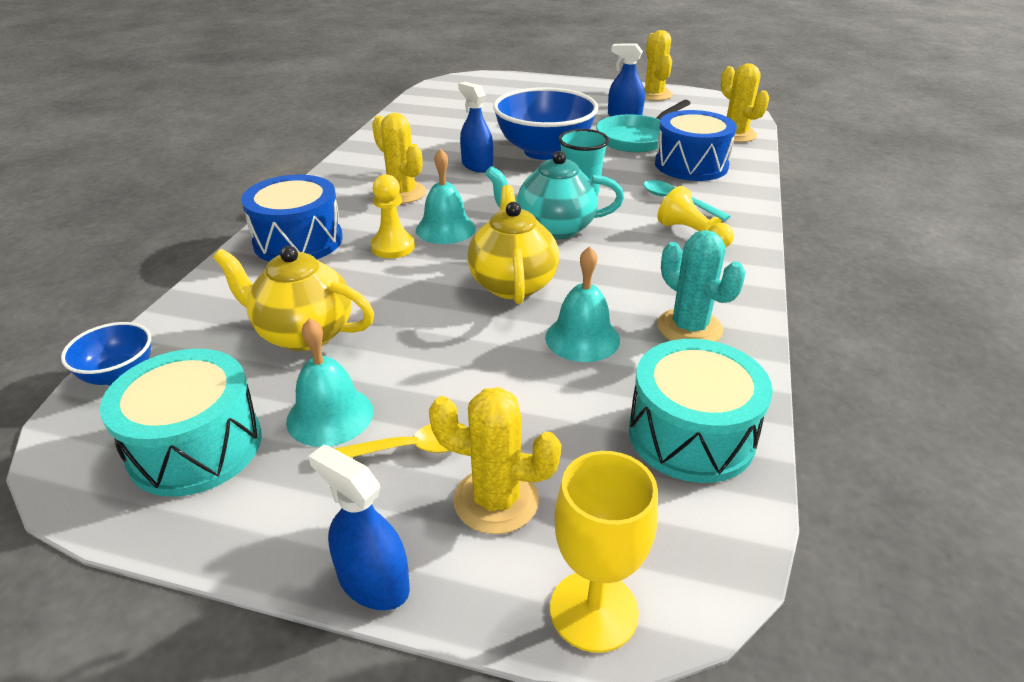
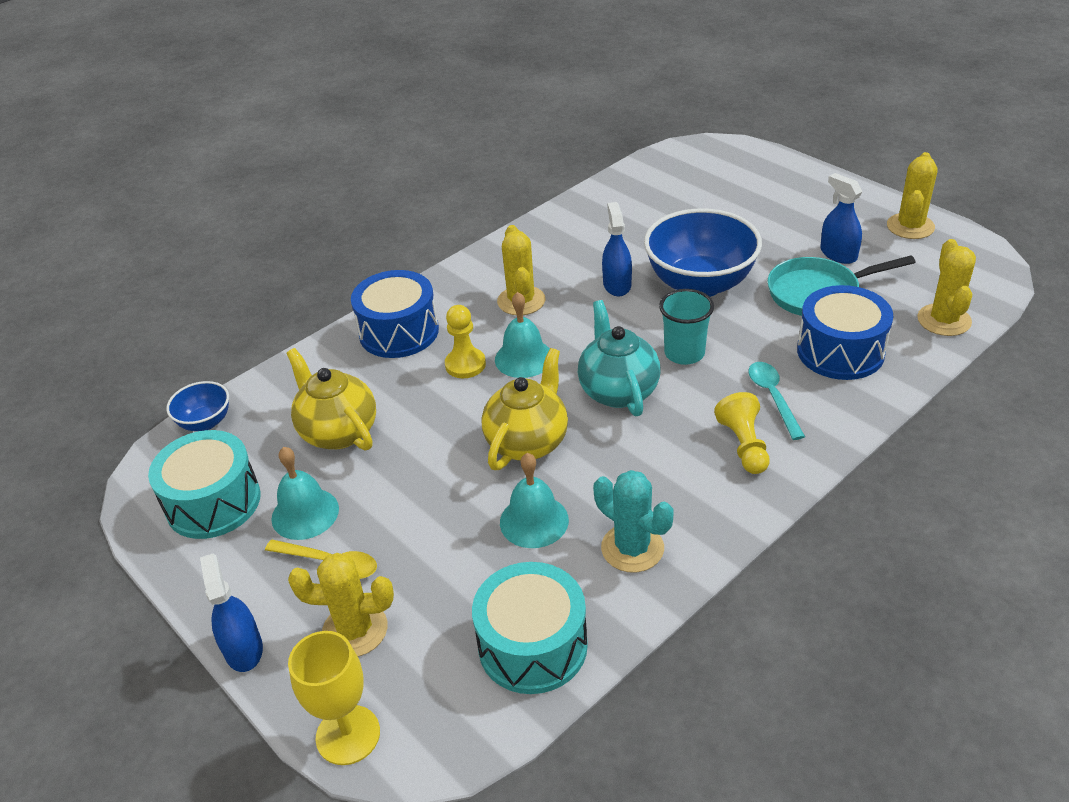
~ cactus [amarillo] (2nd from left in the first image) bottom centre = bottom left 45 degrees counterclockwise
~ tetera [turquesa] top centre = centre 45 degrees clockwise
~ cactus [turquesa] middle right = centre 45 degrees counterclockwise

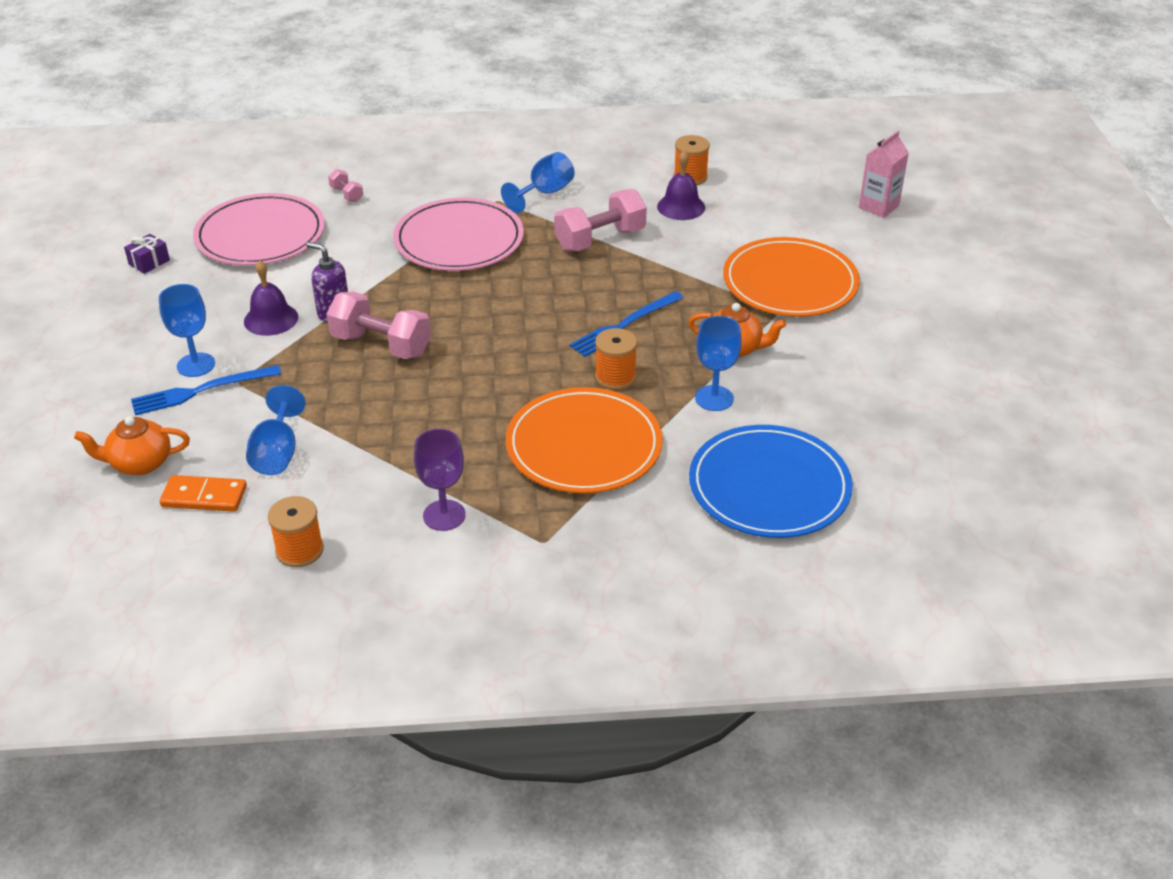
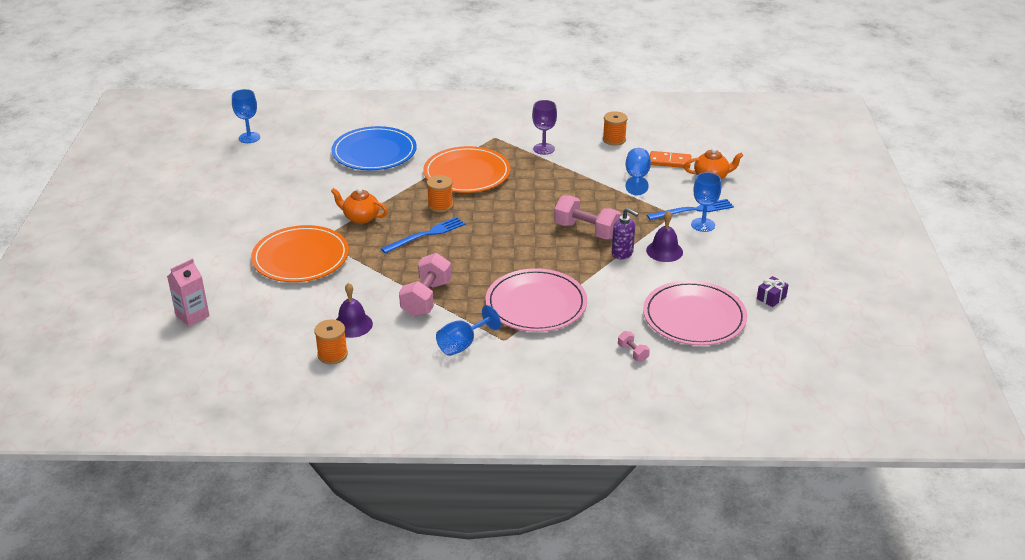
~ copa [azul] (4th from left in the first image) centre to copa [azul] (1st from left) top left
~ mancuerna [rosa] (3rd from left in the first image) top centre = centre 45 degrees counterclockwise

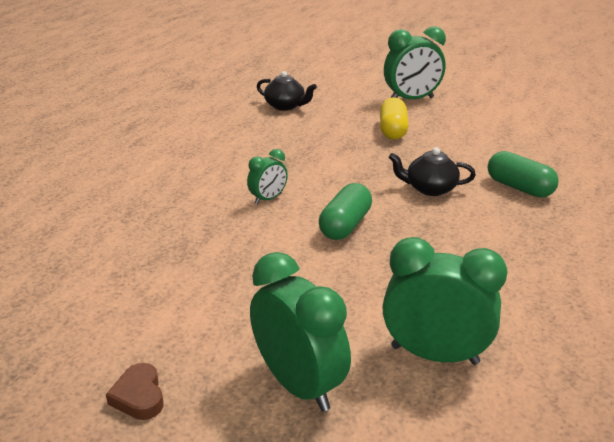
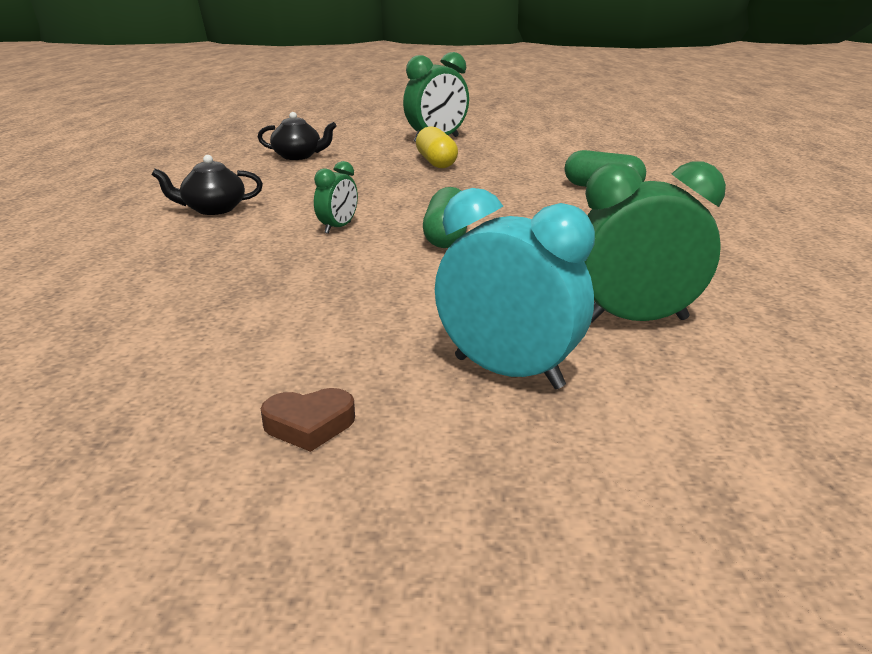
~ tetera [negro] (2nd from left in the first image) middle right to tetera [negro] (1st from left) top left
~ despertador [verde] (2nd from left) bottom centre to despertador [turquesa] centre
~ corazón [marrón] bottom left = centre 60 degrees counterclockwise

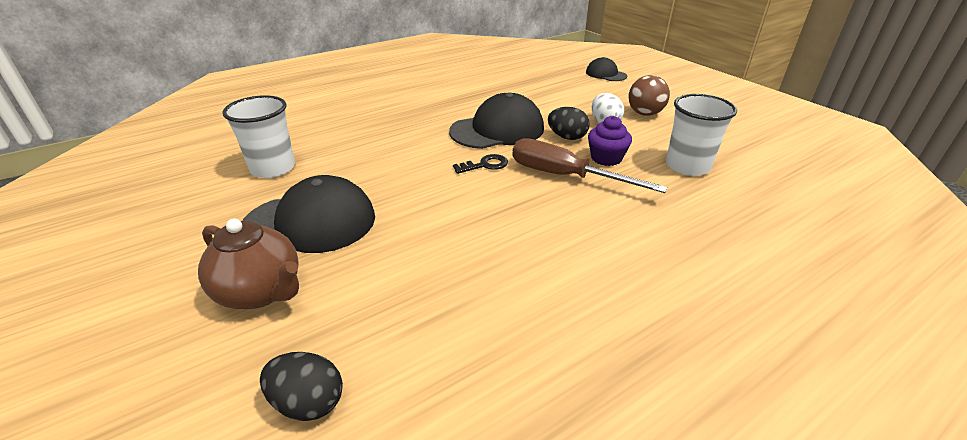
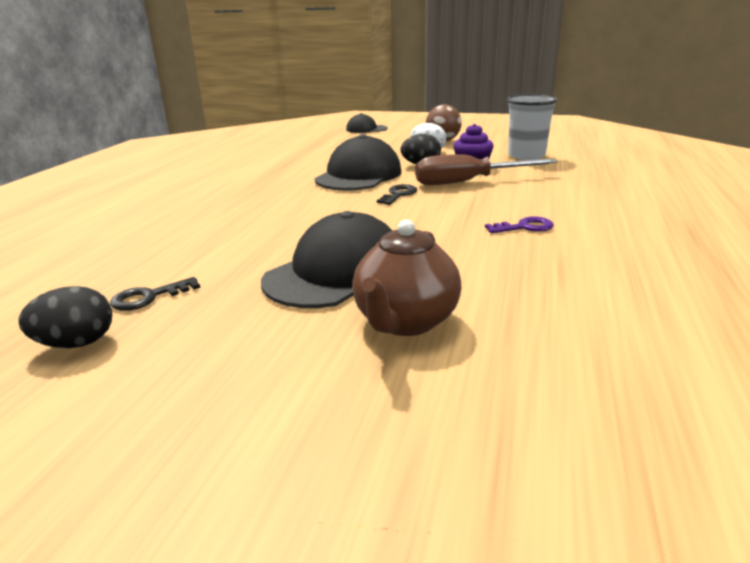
- vaso [blanco] (1st from left) top left
+ llave [negro] (1st from left) middle left
+ llave [morado] middle right
~ huevo [negro] (1st from left) bottom left to middle left
~ tetera [marrón] middle left = centre 120 degrees clockwise

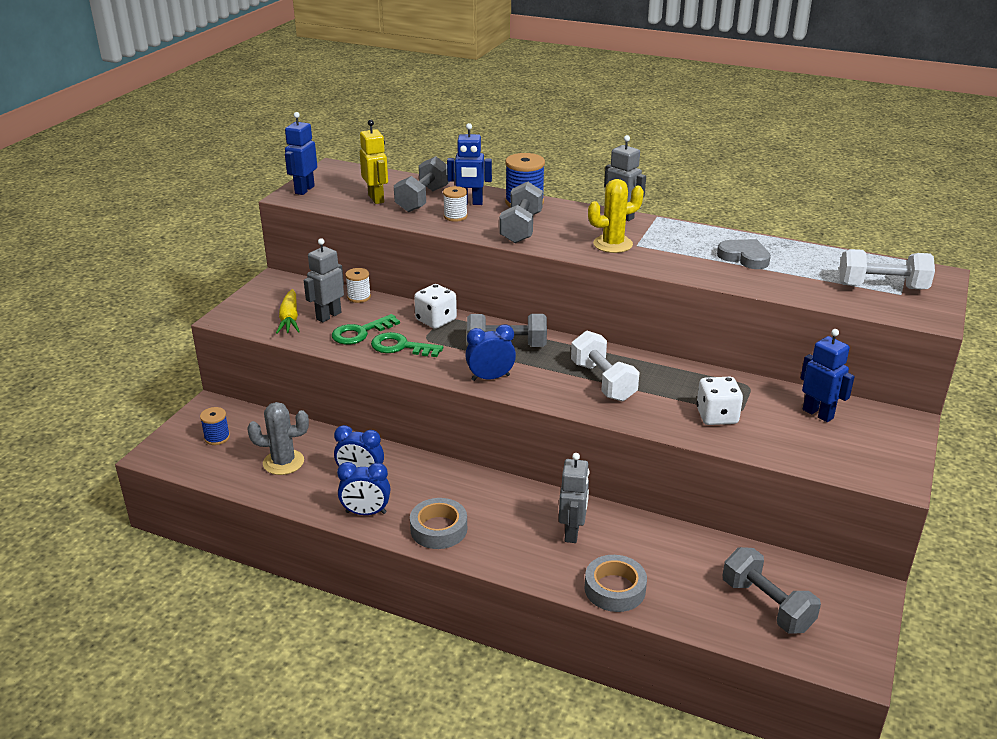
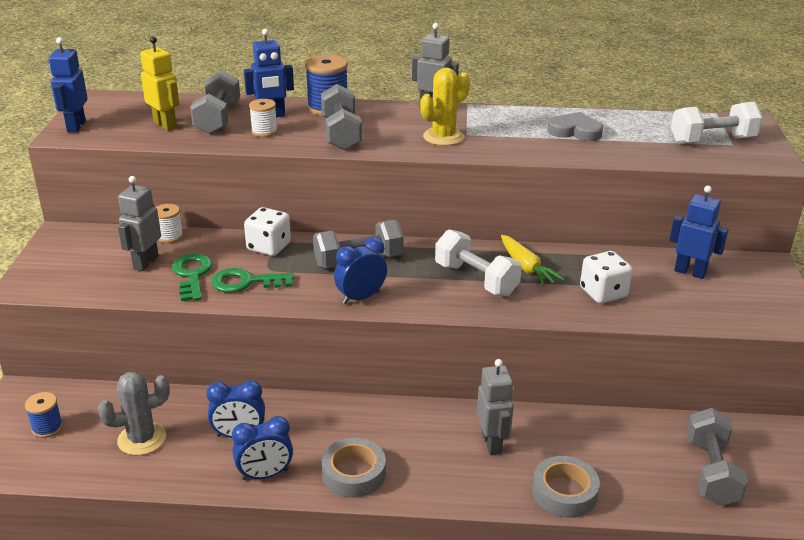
~ zanahoria [amarillo] middle left to centre
~ llave [verde] (1st from left) centre = middle left 135 degrees clockwise
~ mancuerna [gris] (4th from left) bottom right = bottom right 60 degrees clockwise

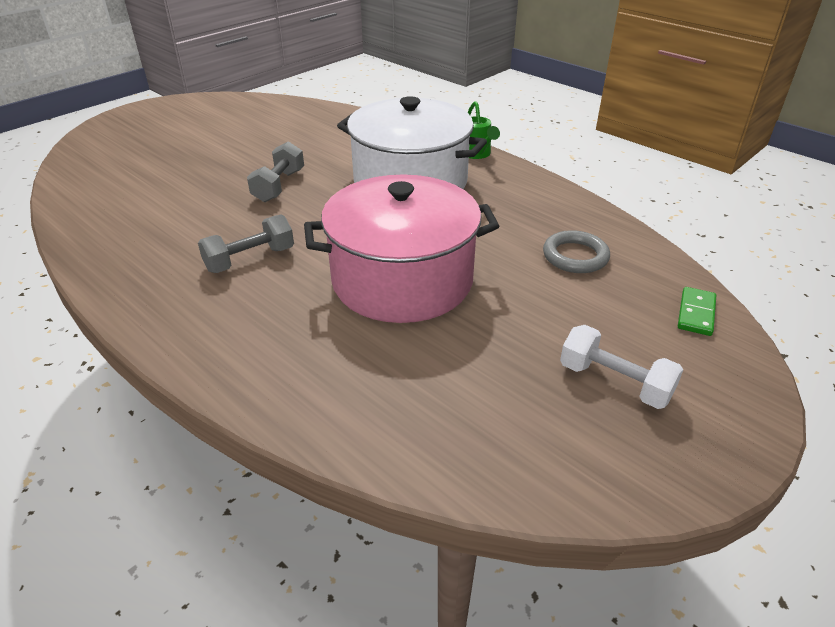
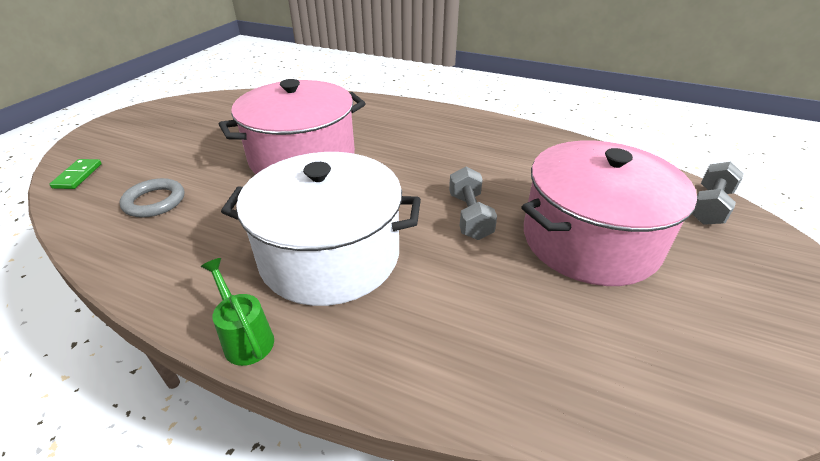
- mancuerna [blanco] middle right
+ olla [rosa] (2nd from left) middle right
~ mancuerna [gris] (1st from left in the first image) middle left to mancuerna [gris] (2nd from left) middle right

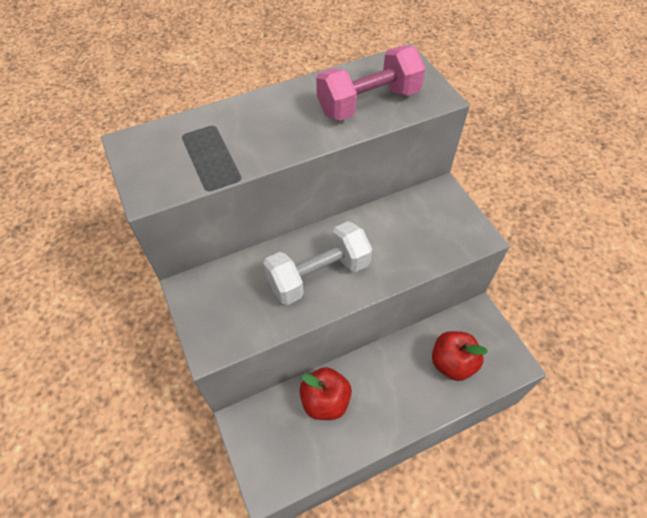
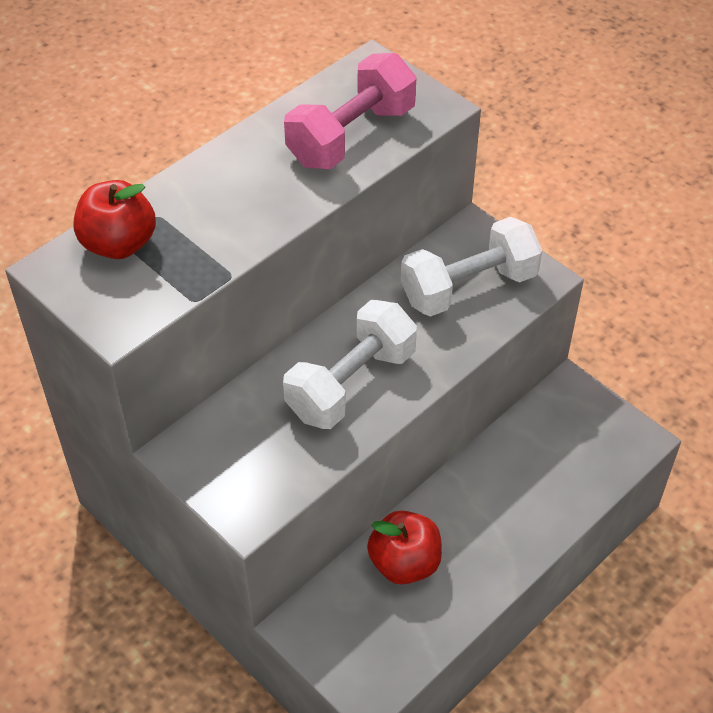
+ mancuerna [blanco] (2nd from left) centre
~ manzana [rojo] (2nd from left in the first image) bottom right to manzana [rojo] (1st from left) top left

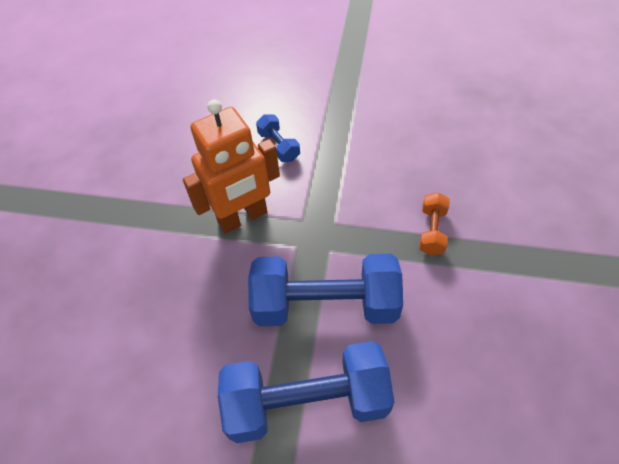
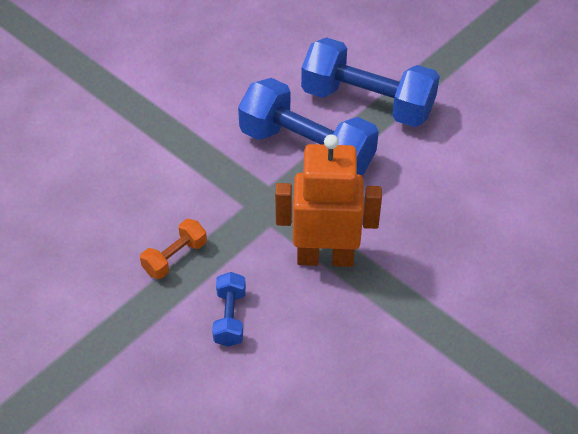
~ mancuerna [naranja] middle right to middle left

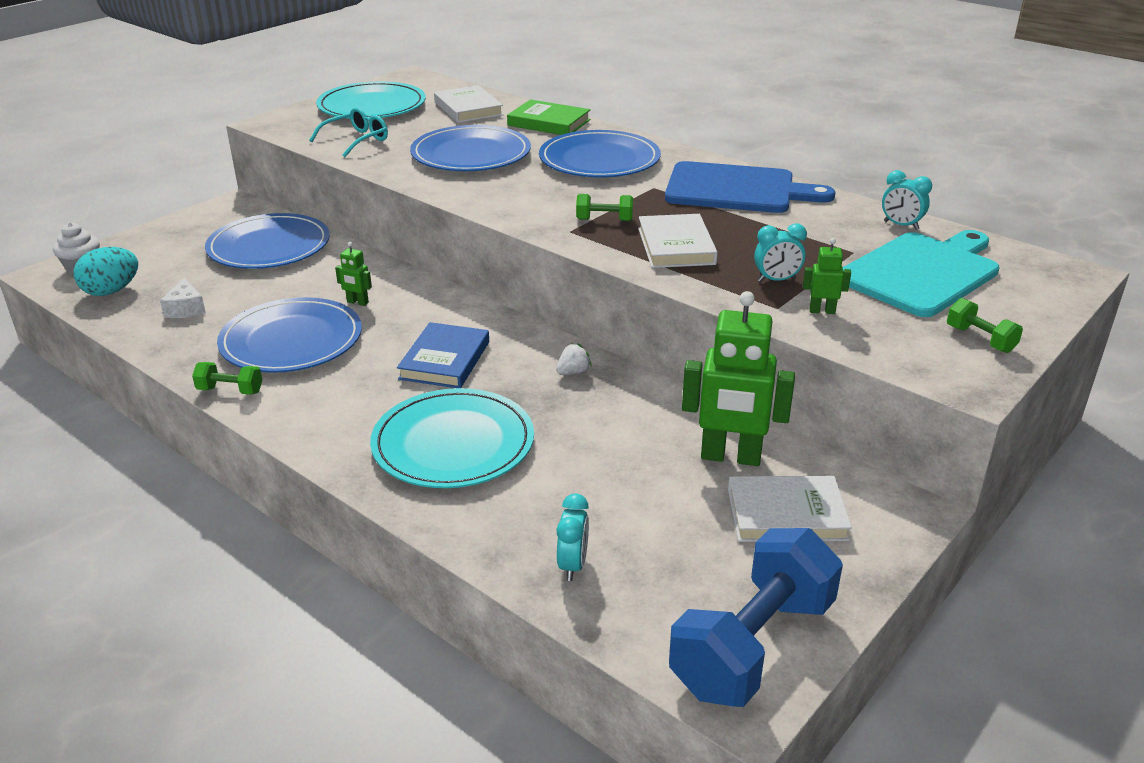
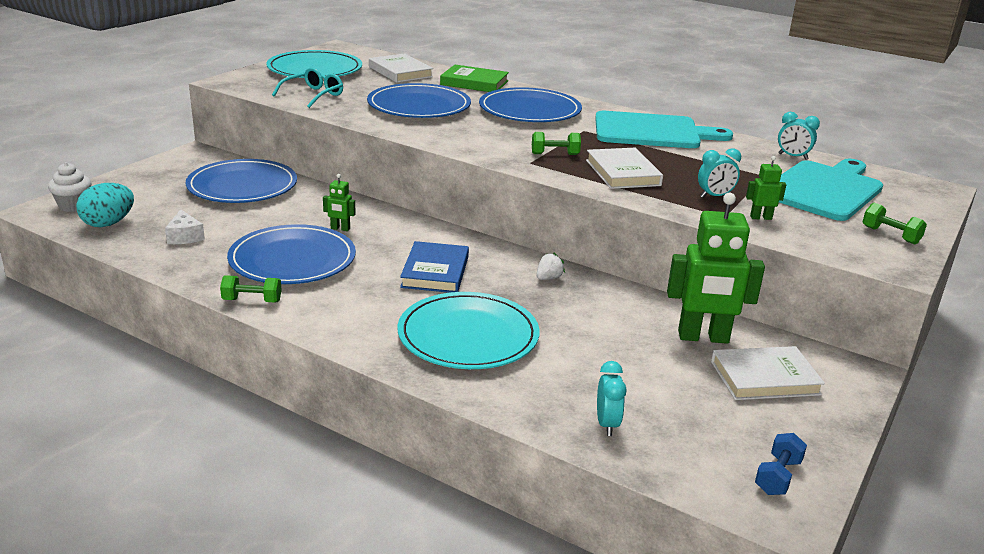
~ tabla de cortar [azul] top centre to tabla de cortar [turquesa] (1st from left) top right
~ mancuerna [azul] bottom centre = bottom right x0.43

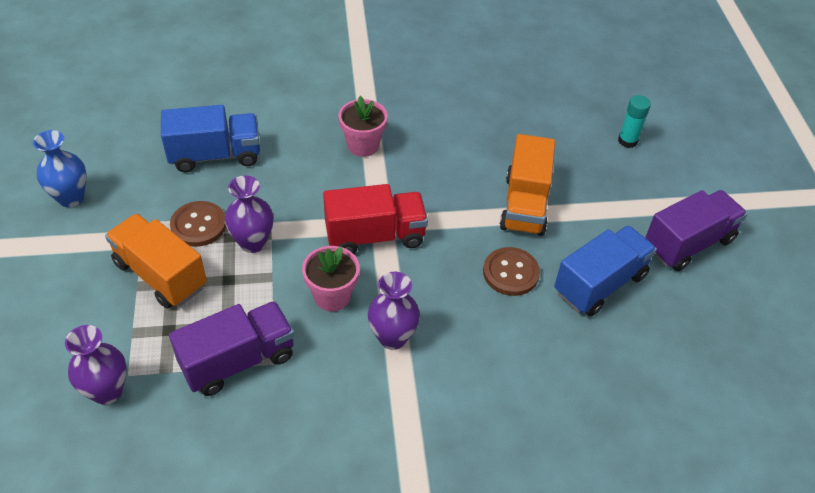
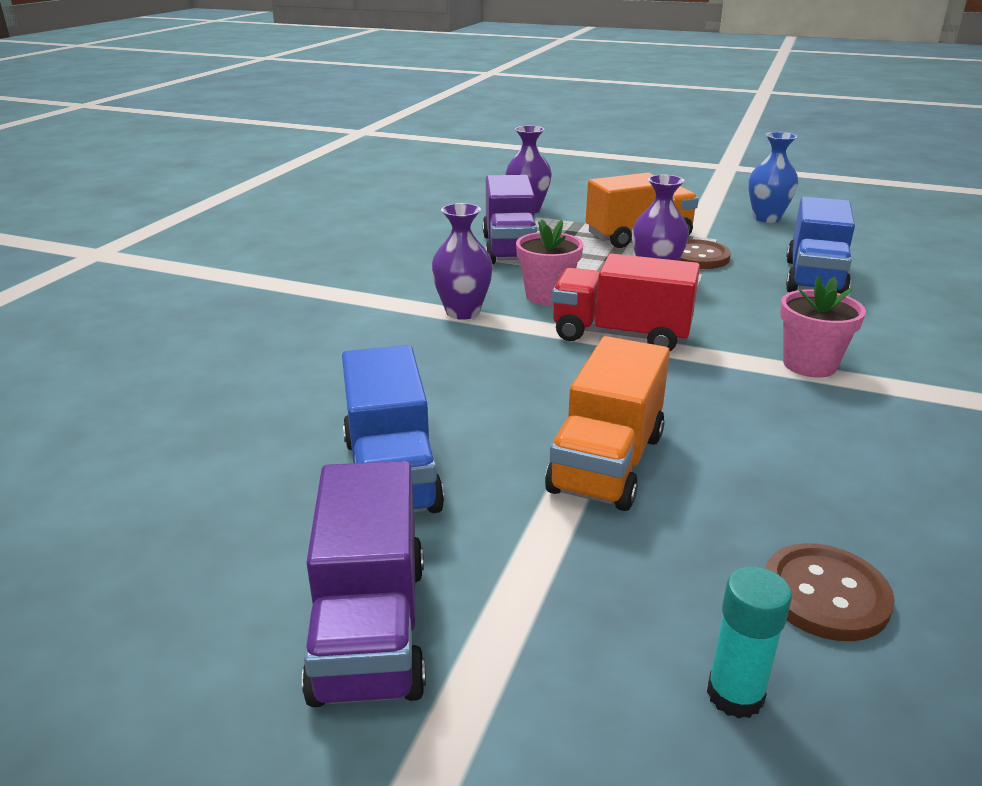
~ botón [marrón] (2nd from left) centre to bottom right
~ camión [rojo] centre = centre 90 degrees clockwise
~ camión [naranja] (2nd from left in the first image) centre = centre 105 degrees counterclockwise

